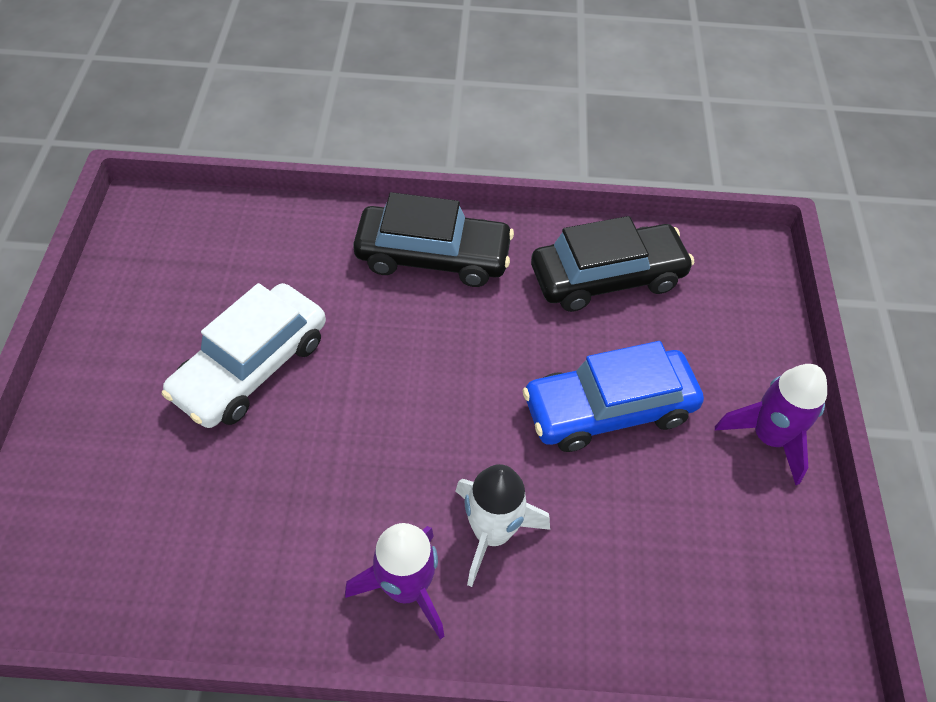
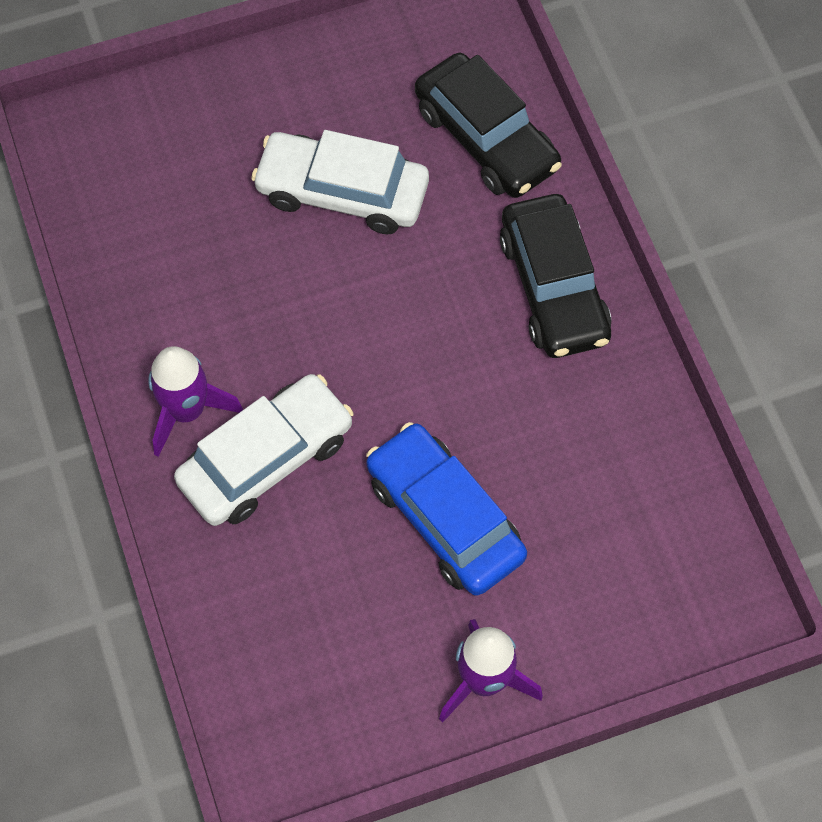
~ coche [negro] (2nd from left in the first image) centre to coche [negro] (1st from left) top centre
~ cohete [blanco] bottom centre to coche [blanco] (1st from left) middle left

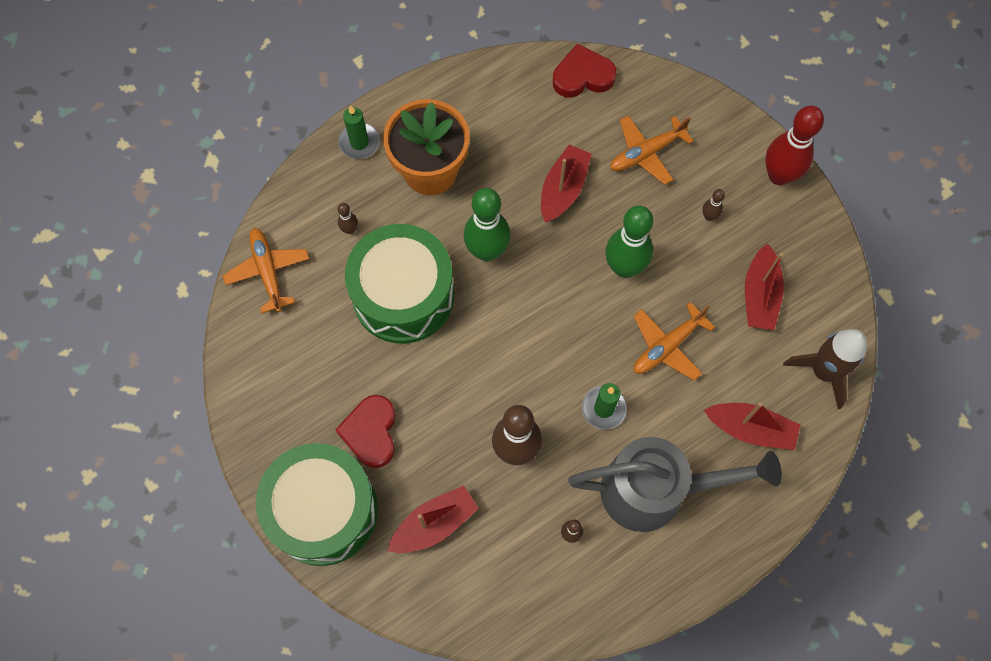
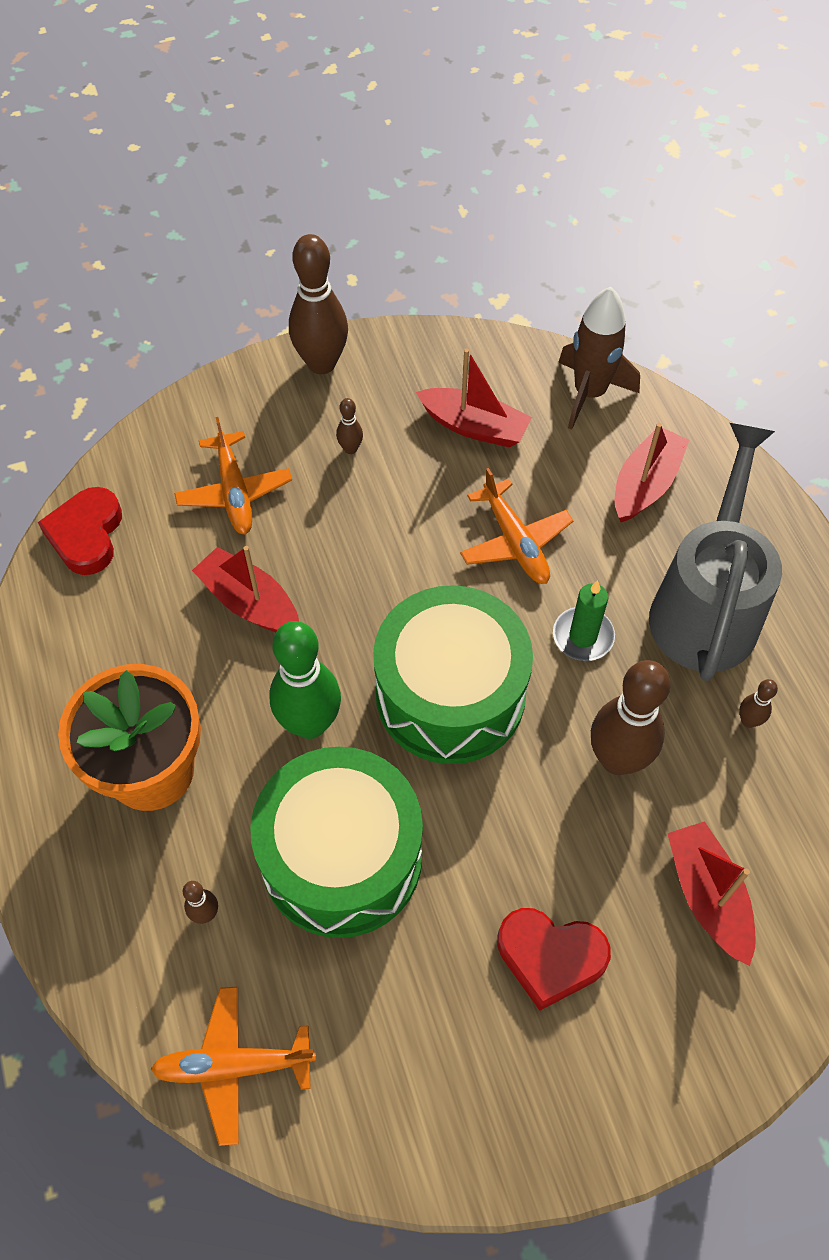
- vela [verde] (1st from left) top centre
- bolo [verde] (2nd from left) centre
~ tambor [verde] (1st from left in the first image) bottom left to tambor [verde] (2nd from left) centre
~ bolo [rojo] top right to bolo [marrón] (2nd from left) top centre

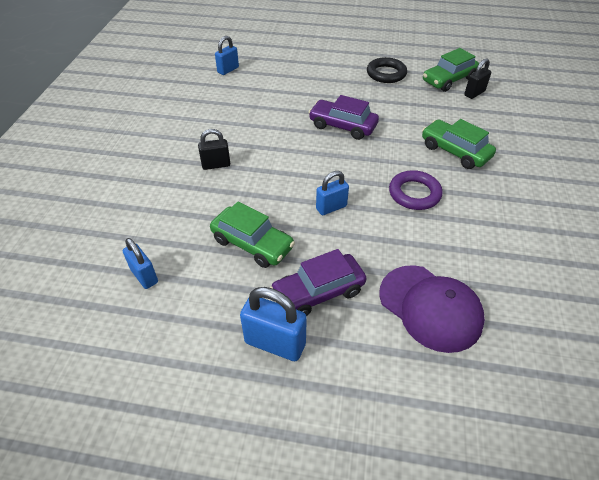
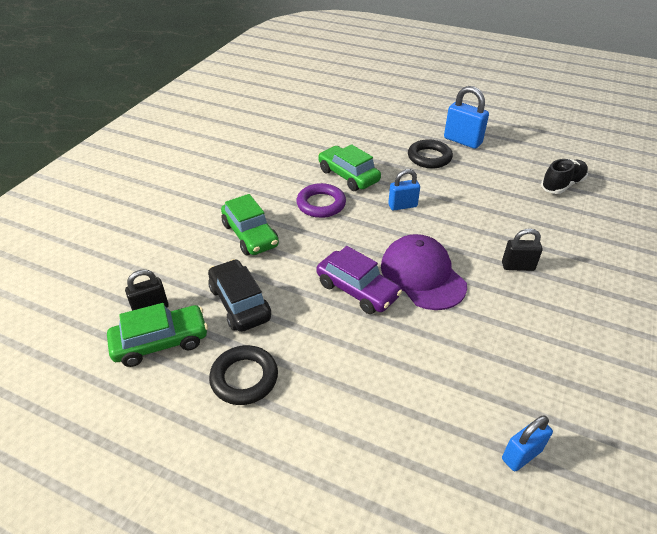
+ coche [negro] centre
~ coche [verde] (1st from left in the first image) centre to coche [verde] (3rd from left) top centre
~ gorra [morado] middle right to centre
~ candado [azul] (1st from left) middle left to zapato [negro] top right
~ coche [morado] (1st from left) centre to anillo [negro] (2nd from left) top centre

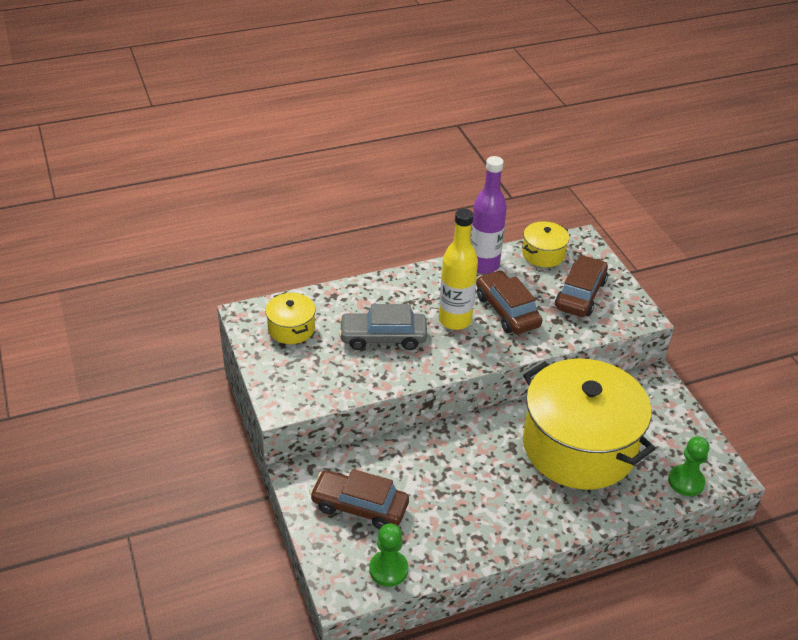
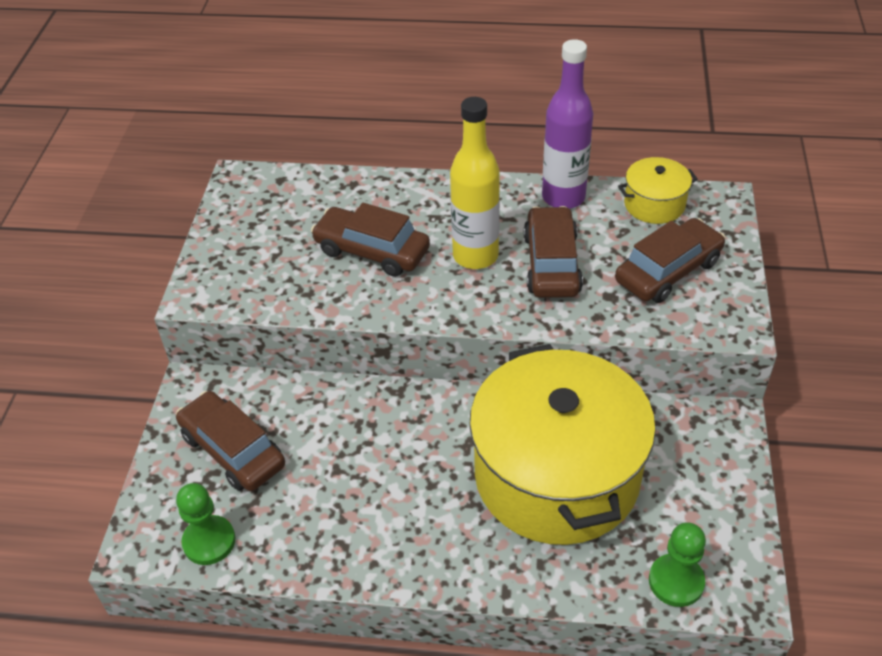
- olla [amarillo] (1st from left) centre
~ coche [gris] centre to coche [marrón] (2nd from left) centre

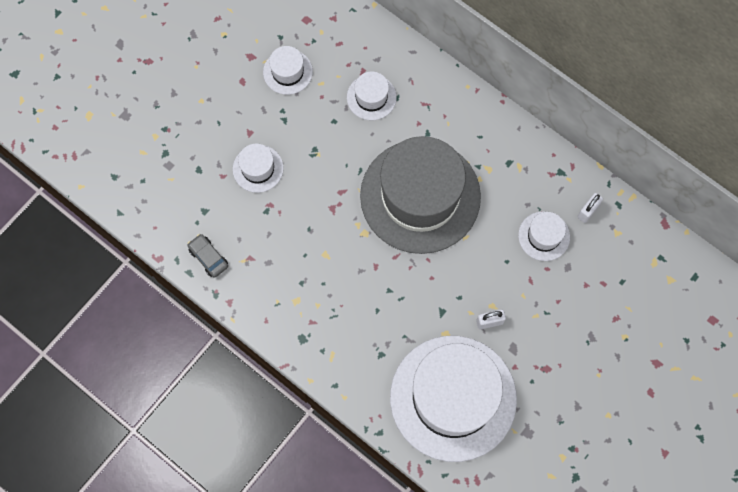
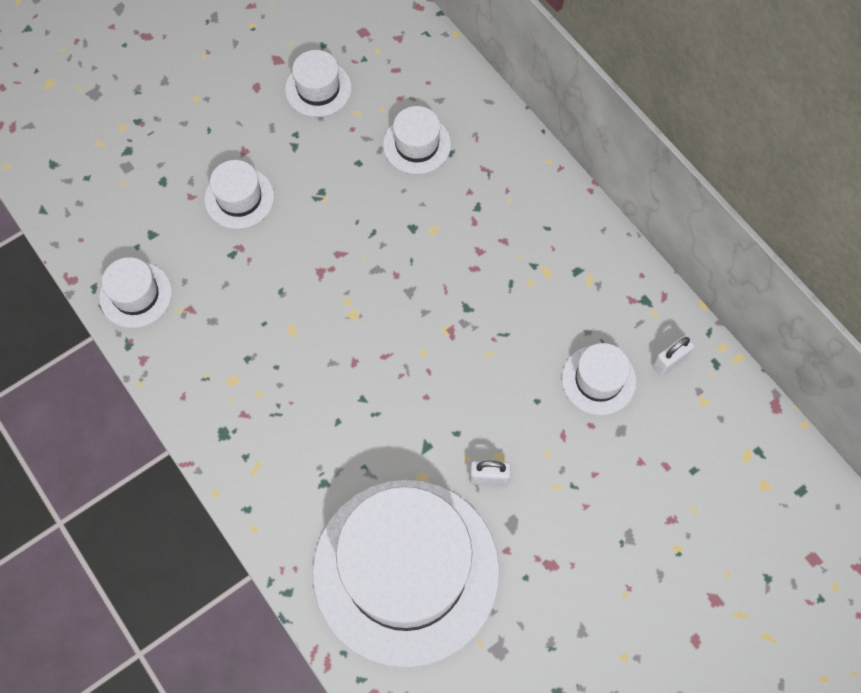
- sombrero [gris] centre
~ coche [gris] middle left to sombrero [blanco] (1st from left) middle left

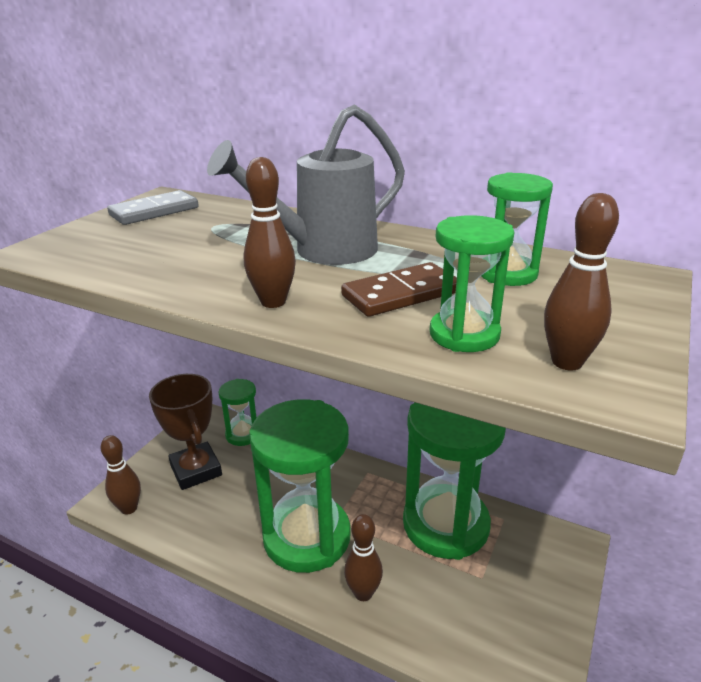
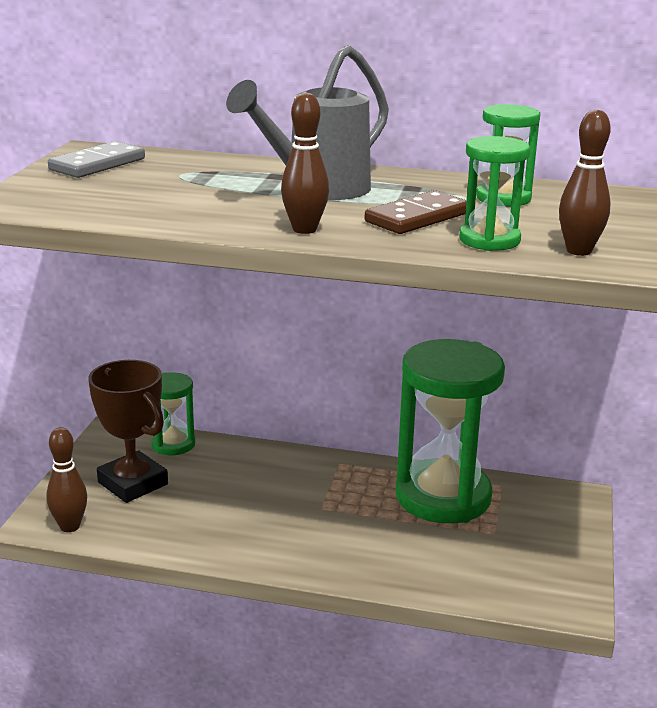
- reloj de arena [verde] (2nd from left) bottom centre
- bolo [marrón] (3rd from left) bottom centre

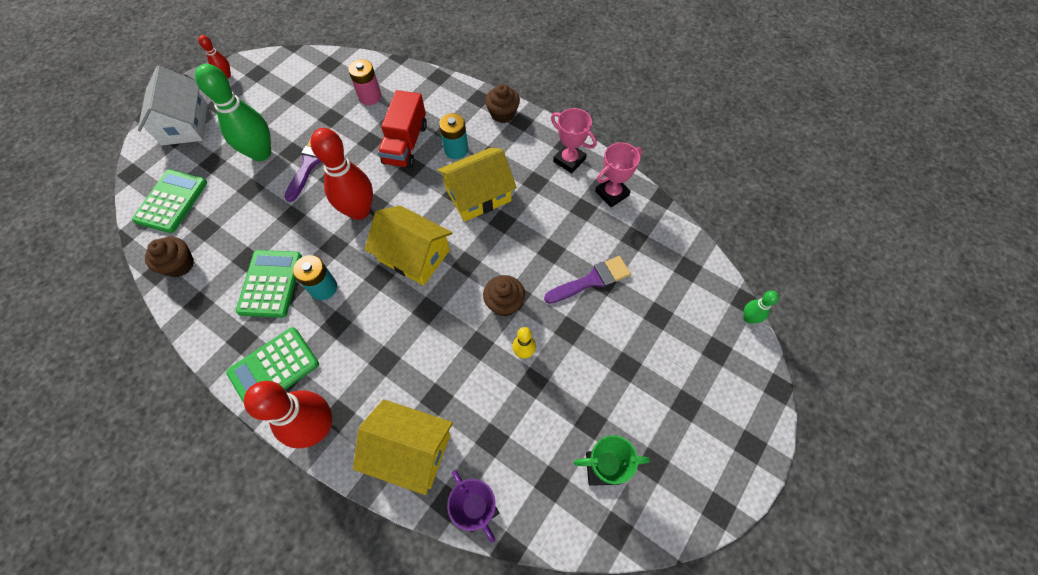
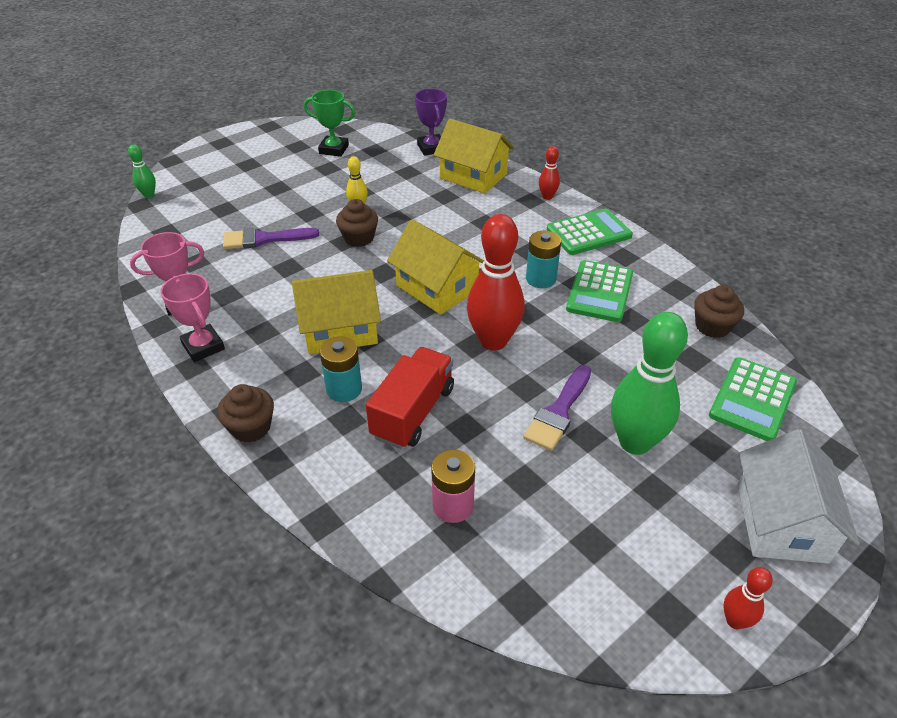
~ bolo [rojo] (2nd from left) bottom left = top centre x0.47

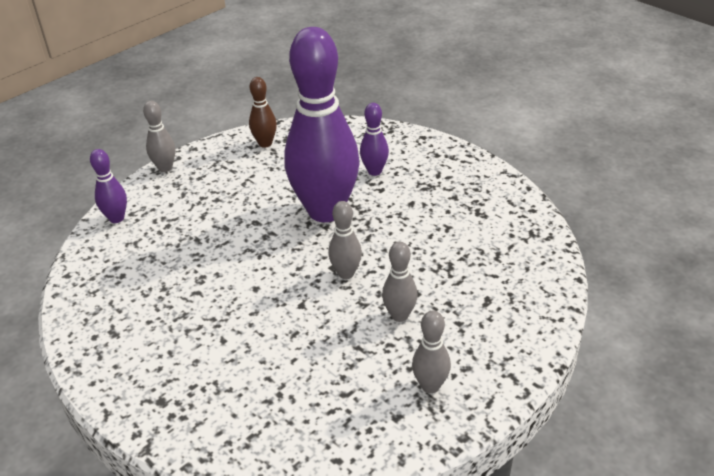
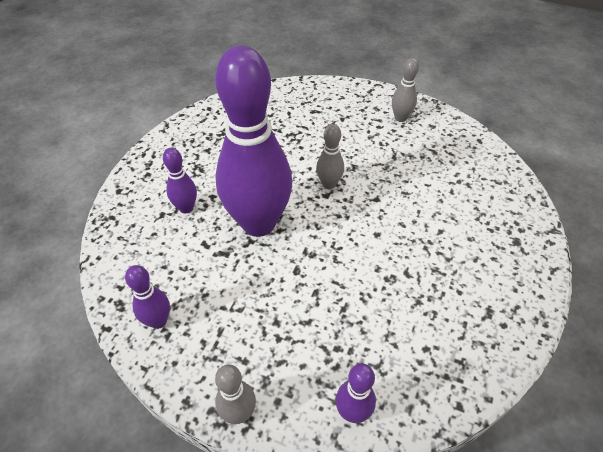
- bolo [gris] (3rd from left) centre
~ bolo [marrón] top centre to bolo [morado] (1st from left) middle left

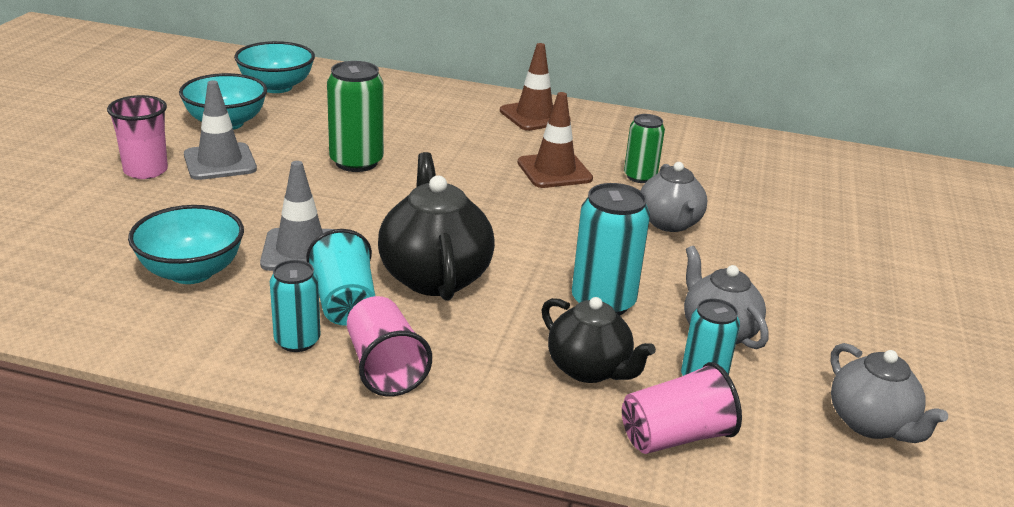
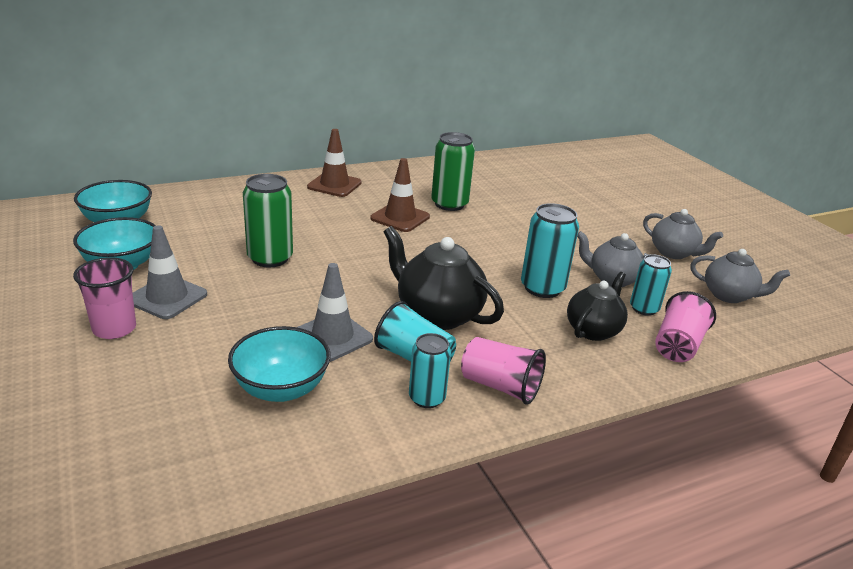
~ tetera [gris] (1st from left in the first image) centre to tetera [gris] (2nd from left) middle right
~ tetera [negro] (2nd from left) bottom centre = middle right 60 degrees counterclockwise
~ lata [verde] (2nd from left) top centre = top centre x1.56

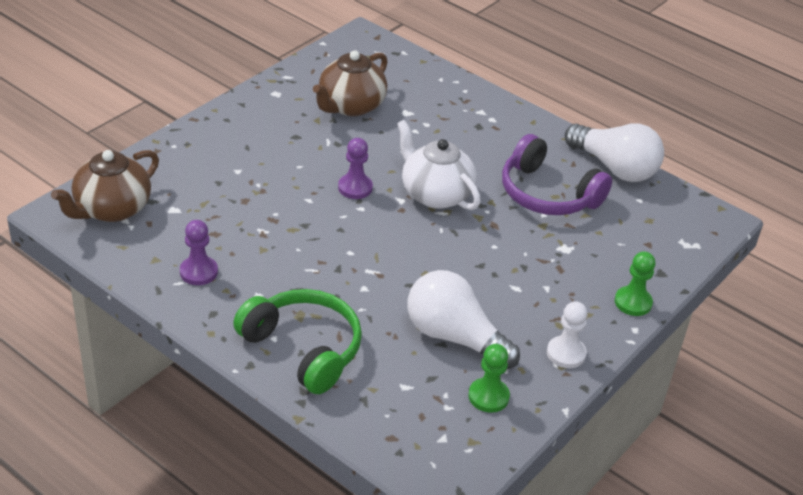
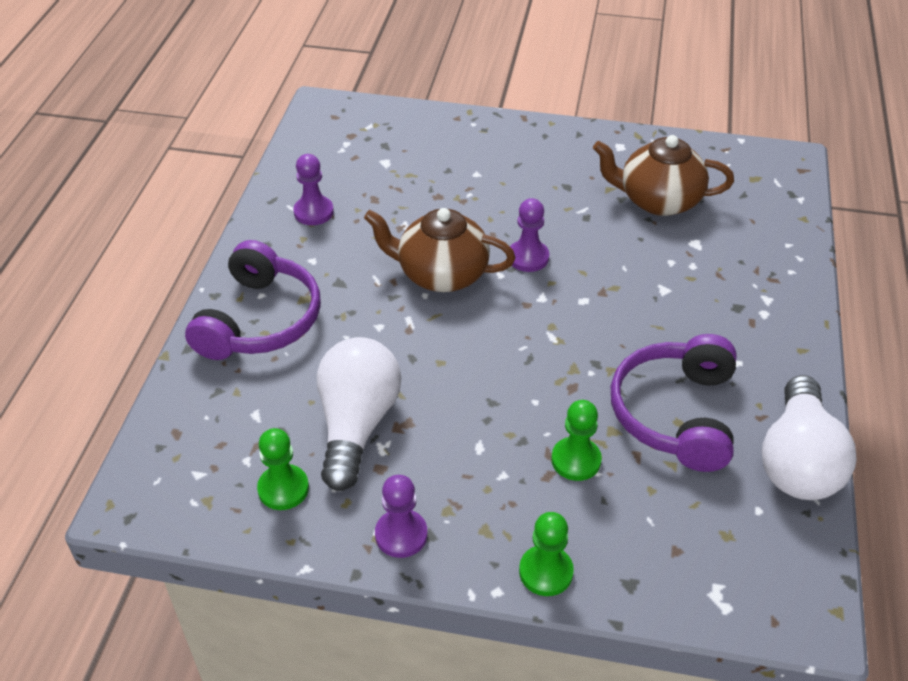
- tetera [blanco] centre
+ peón [verde] (3rd from left) centre
~ tetera [marrón] (1st from left) middle left to centre
~ auriculares [verde] bottom centre to auriculares [morado] (1st from left) middle left
~ peón [blanco] bottom right to peón [morado] (2nd from left) bottom centre

